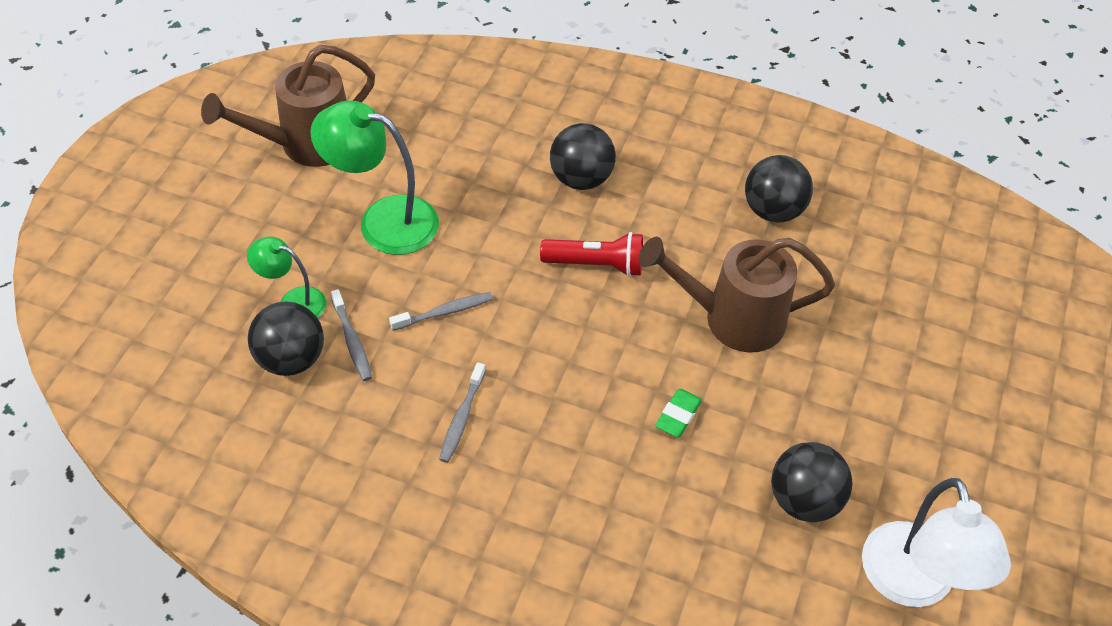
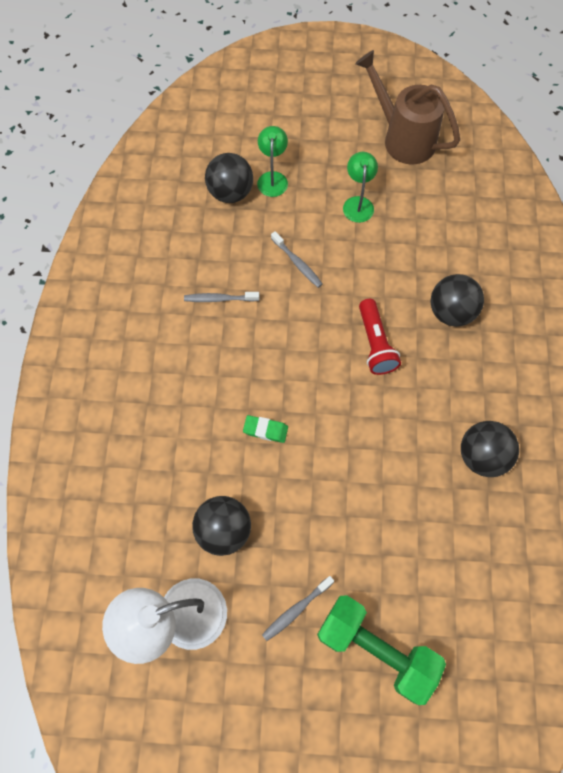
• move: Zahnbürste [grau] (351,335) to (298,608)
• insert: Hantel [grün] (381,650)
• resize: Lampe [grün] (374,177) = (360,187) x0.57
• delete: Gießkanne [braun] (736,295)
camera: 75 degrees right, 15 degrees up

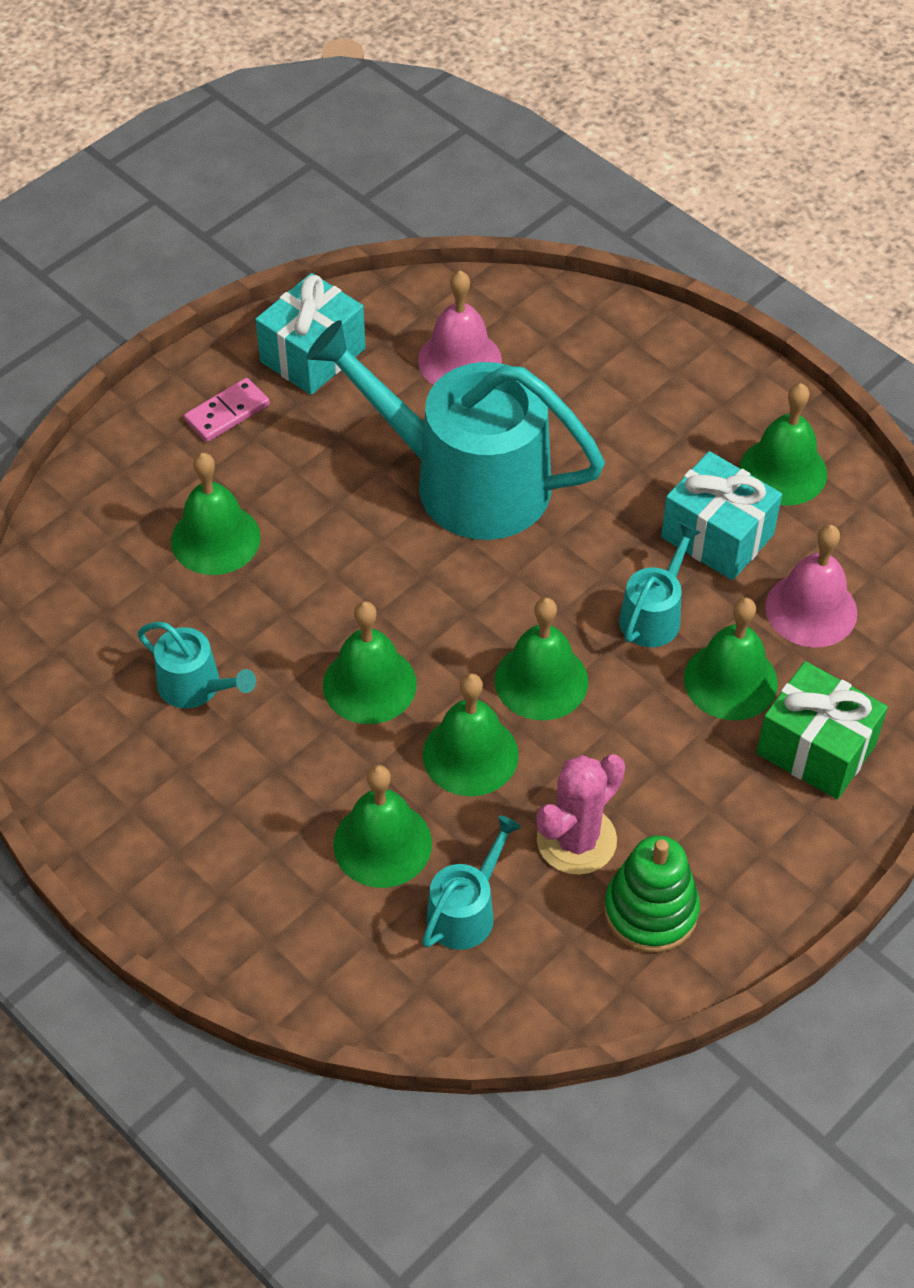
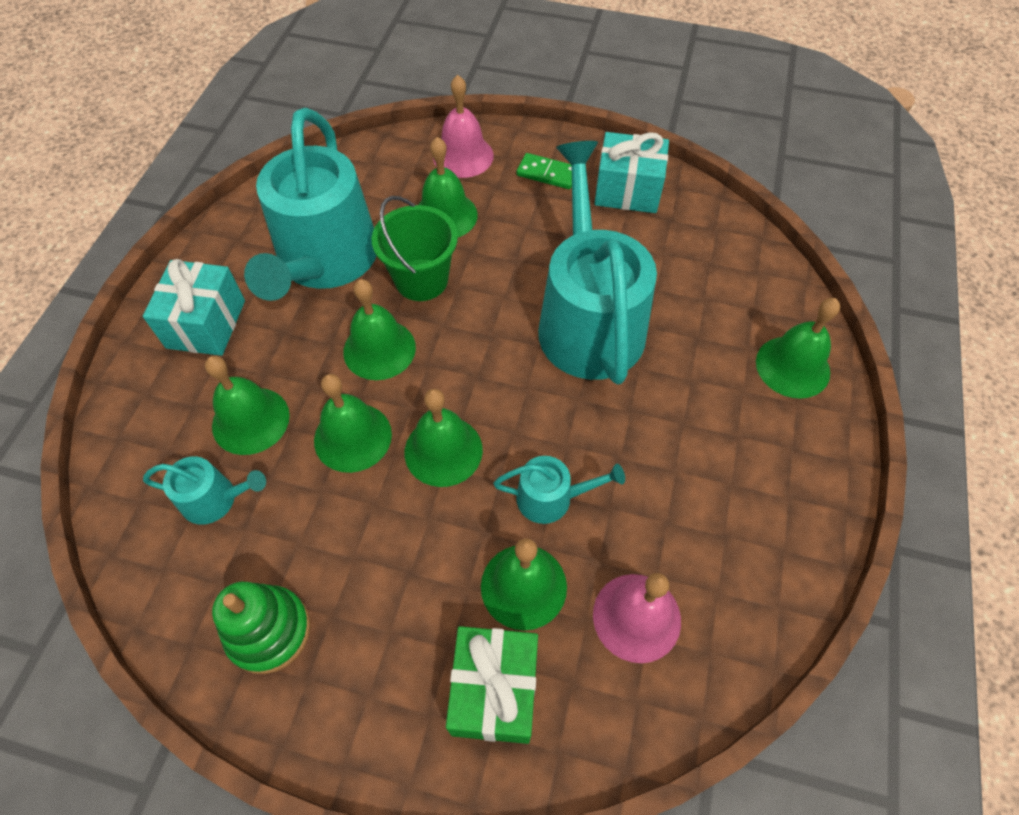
• move: Geschenk [türkis] (721,515) to (194,307)
• resize: Gießkanne [türkis] (196,665) = (310,204) x2.27
• insert: Eimer [grün] (414,248)
• move: Glocke [rosa] (460,328) to (463,126)
• recolor: Dominostein [rosa] (227,410) to Dominostein [grün] (544,171)
• move: Glocke [grün] (783,444) to (798,348)
• delete: Kaktus [rosa] (580,814)
camera: 60 degrees right, 5 degrees up

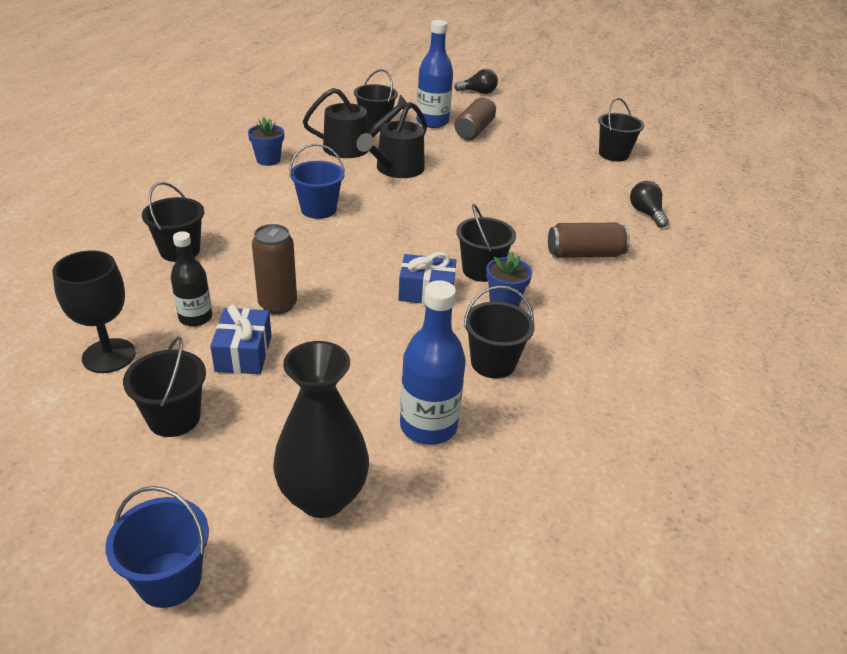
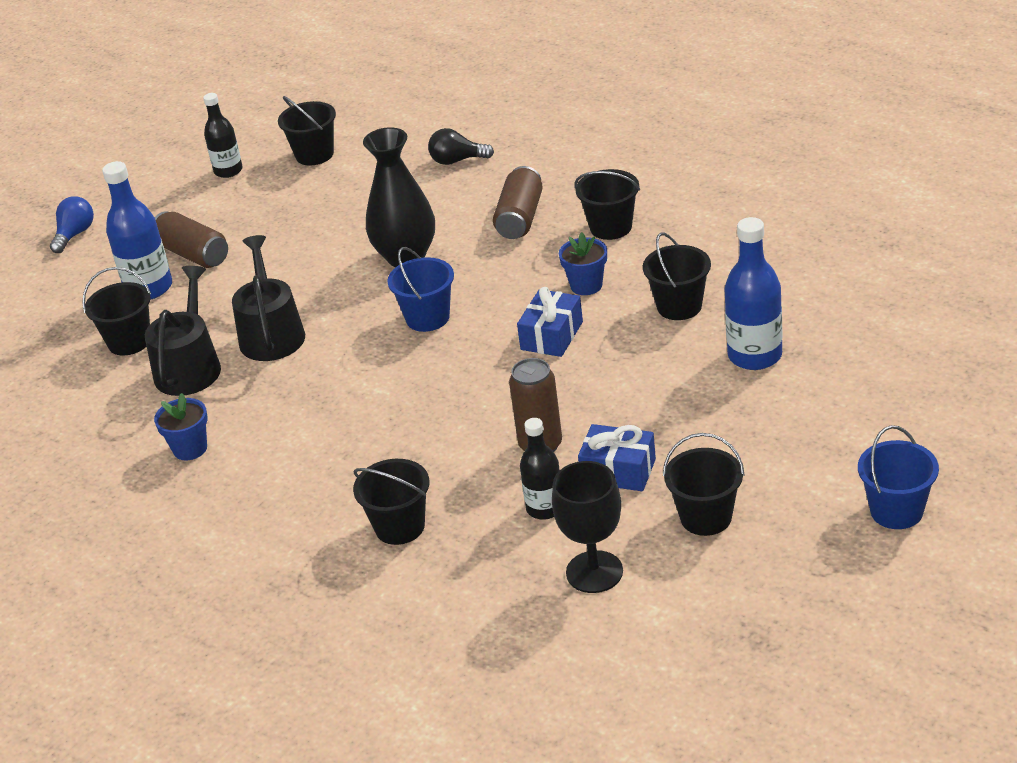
• recolor: Glühbirne [schwarz] (476,81) to Glühbirne [blau] (72,224)
• insert: Flasche [schwarz] (223,135)
• rotate: Gießkanne [schwarz] (391,140) = (268,298) 150 degrees counterclockwise
• move: Vase [schwarz] (321,429) to (399,197)
• move: Eimer [blau] (317,181) to (420,289)
• move: Eimer [schwarz] (486,243) to (607,204)
camera: 65 degrees left, 0 degrees up

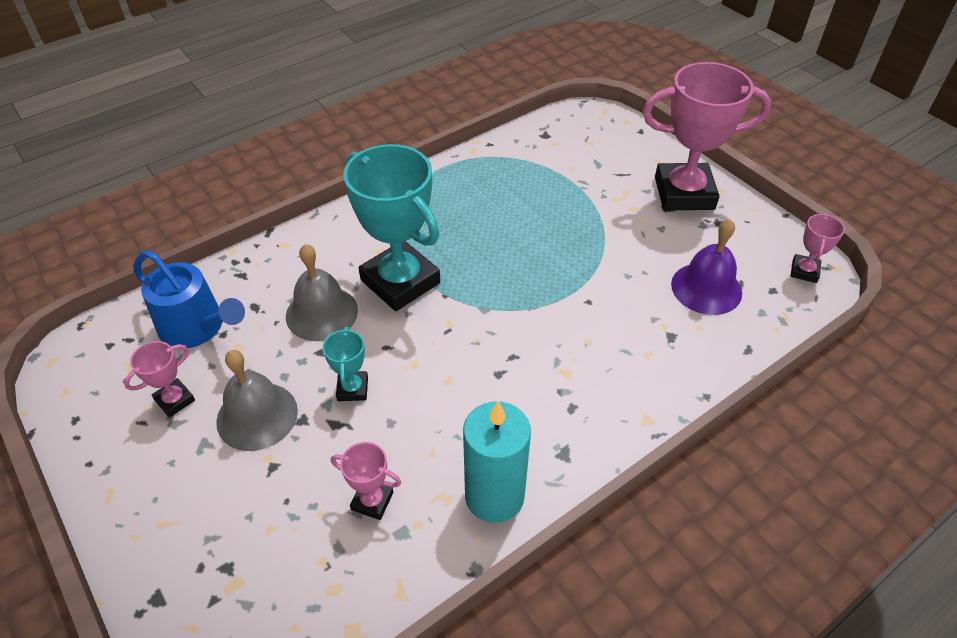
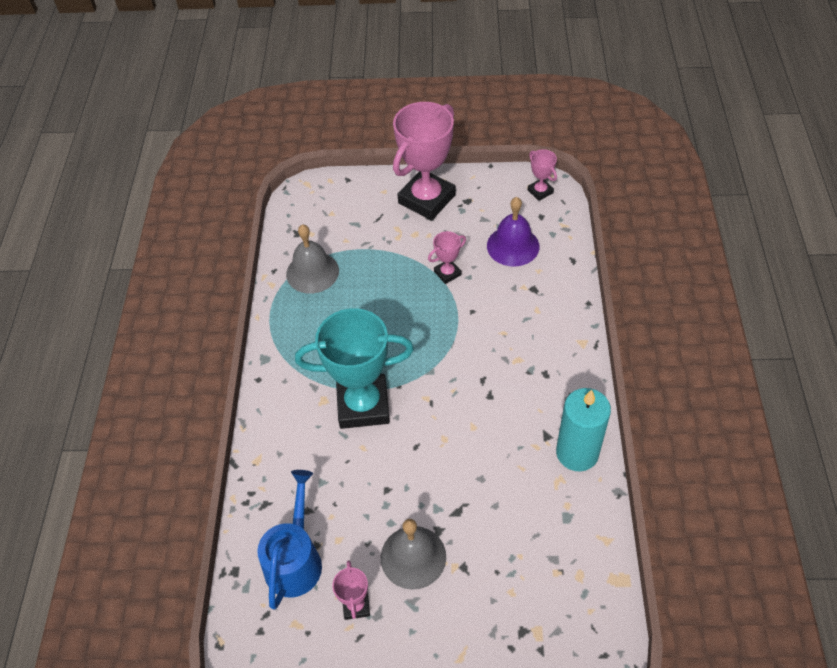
• rotate: Gießkanne [blau] (189,299) = (289,540) 60 degrees counterclockwise
• move: Glocke [grau] (322,292) to (312,259)
• move: Pokal [rosa] (366,481) to (447,257)
• delete: Pokal [türkis] (345,364)
camera: 50 degrees left, 5 degrees up

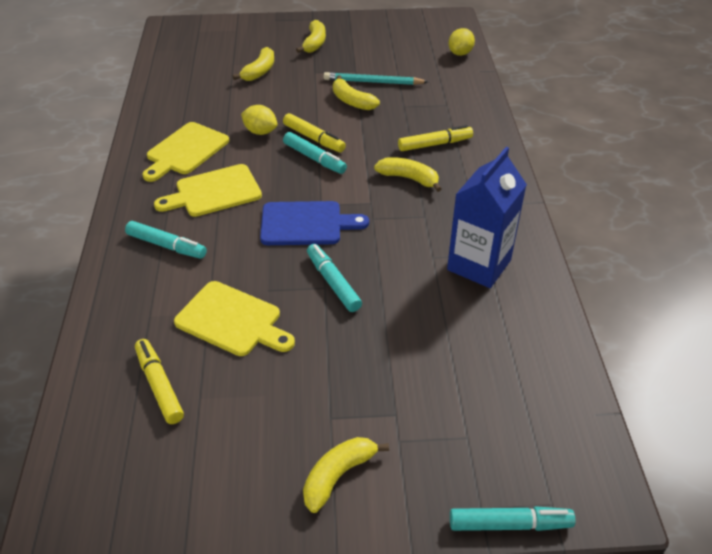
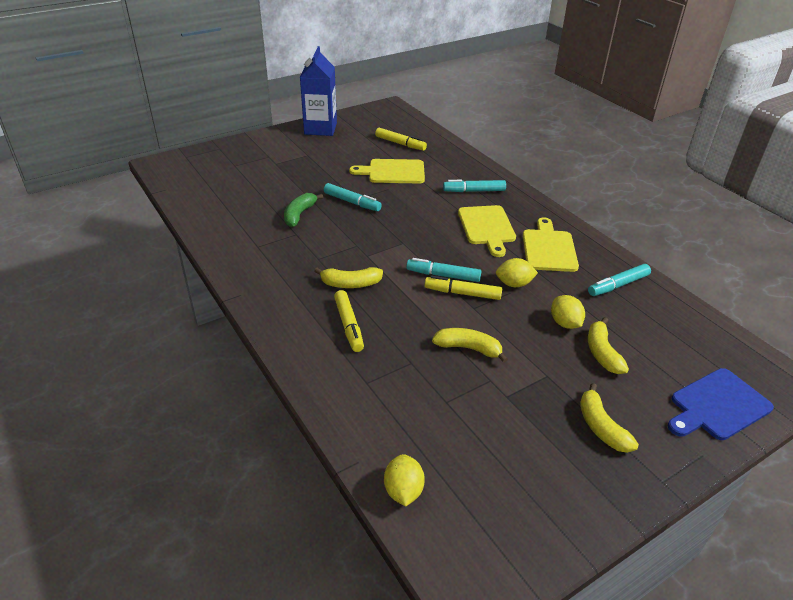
• insert: Banane [grün] (303,210)
• move: Getränkekarton [blau] (487,217) to (318,91)
• rotate: Filzstift [gelb] (435,138) = (349,321) 60 degrees counterclockwise
• rotate: Schneidebrett [gelb] (208,190) = (487,231) 135 degrees clockwise
• insert: Zitrone [gelb] (568,312)
• move: Filzstift [türkis] (512,518) to (619,280)
• move: Schneidebrett [blau] (314,223) to (721,404)
• delete: Banane [gelb] (346,475)
• delete: Bleistift [türkis] (376,78)
camera: 150 degrees right, 5 degrees down

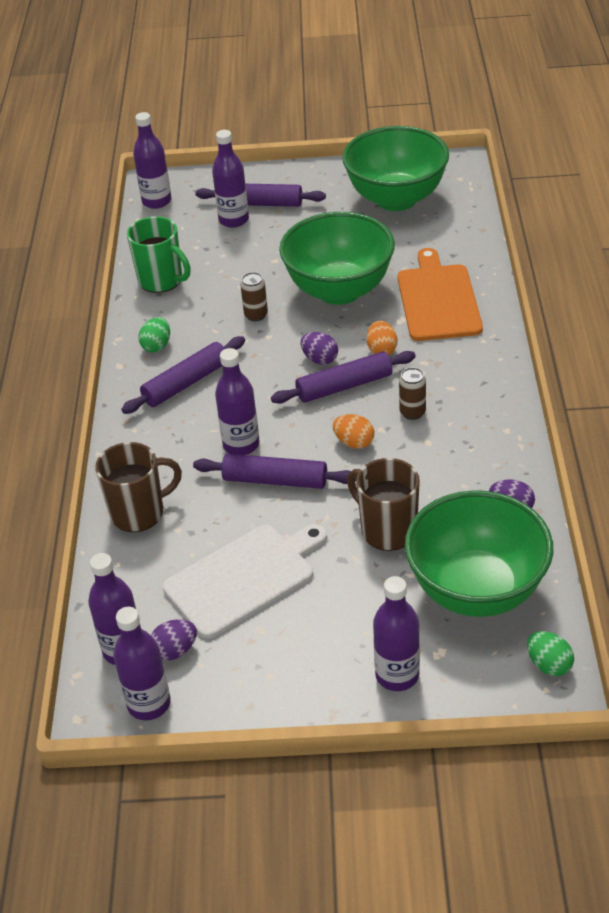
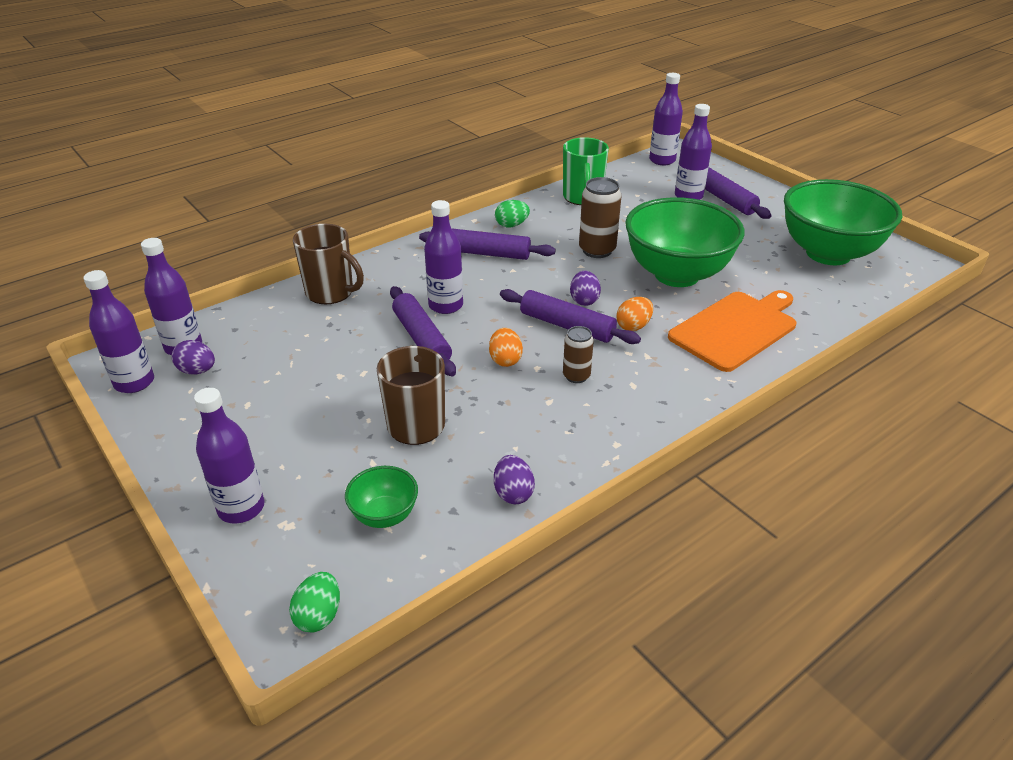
• resize: Schüssel [grün] (479,553) = (381,497) x0.45
• resize: Dose [braun] (254,296) = (600,217) x1.64
• delete: Schneidebrett [weiß] (245,581)
camera: 50 degrees right, 5 degrees down

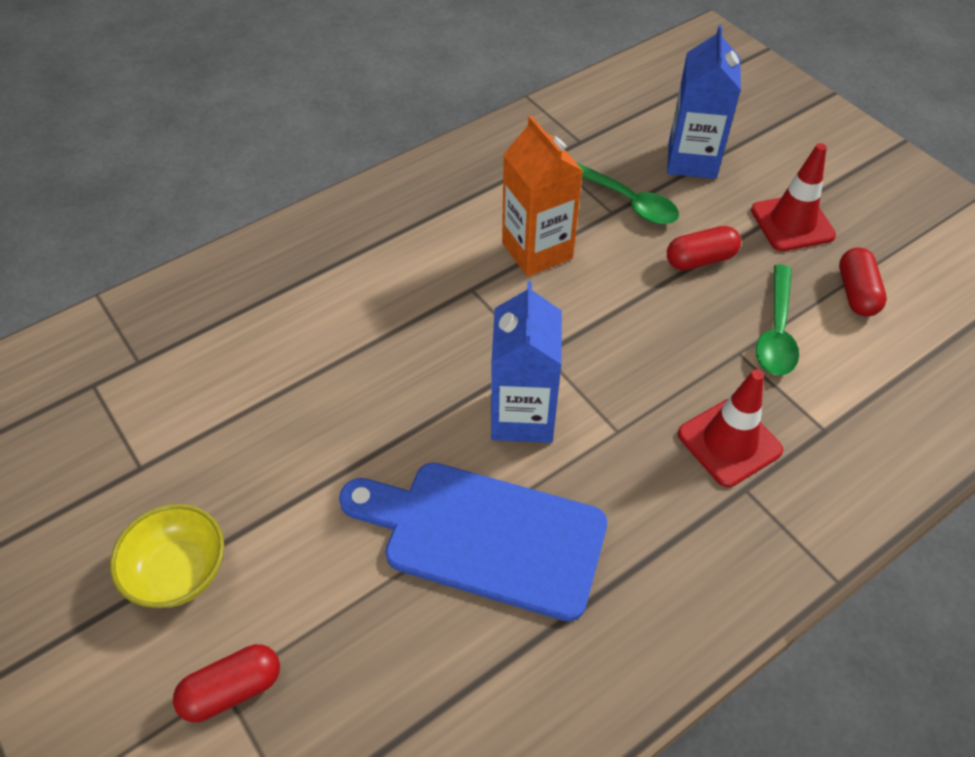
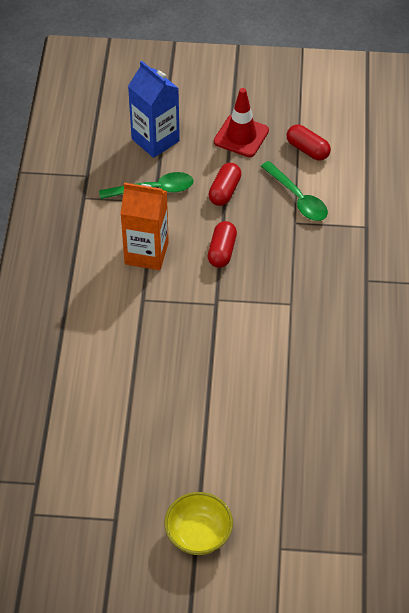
• move: Kapsel [rot] (226,683) to (222,244)
• delete: Schneidebrett [blau] (473,542)
• delete: Getränkekarton [blau] (526,362)
• delete: Leitkegel [rot] (730,428)
camera: 50 degrees left, 0 degrees up

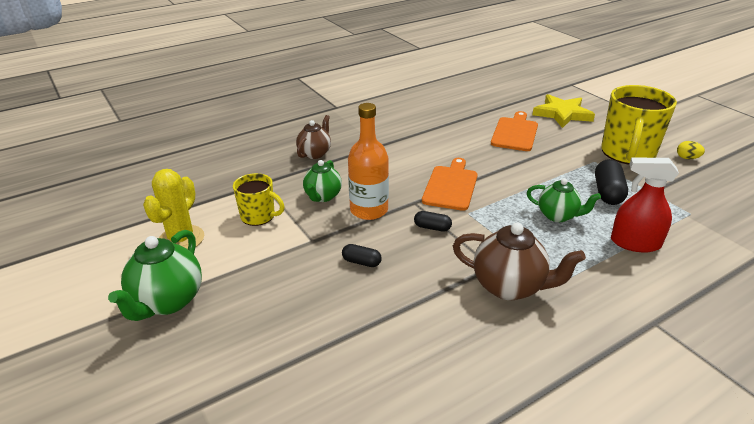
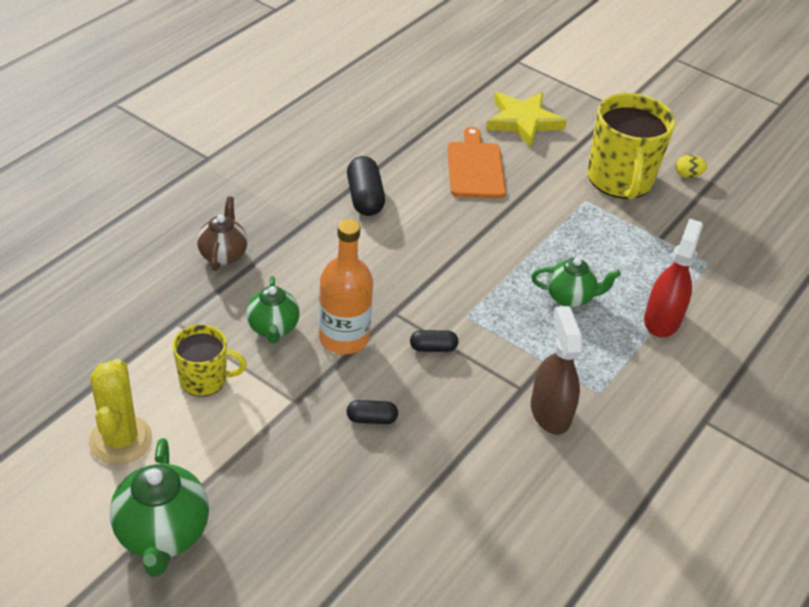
• move: Kapsel [schwarz] (611,182) to (366,186)
• replace: Teekanne [braun] (519,261) to Sprühflasche [braun] (557,370)
• rotate: Sprühflasche [rot] (645,204) = (673,277) 120 degrees clockwise
• delete: Schneidebrett [orange] (450,184)
camera: 25 degrees left, 10 degrees up

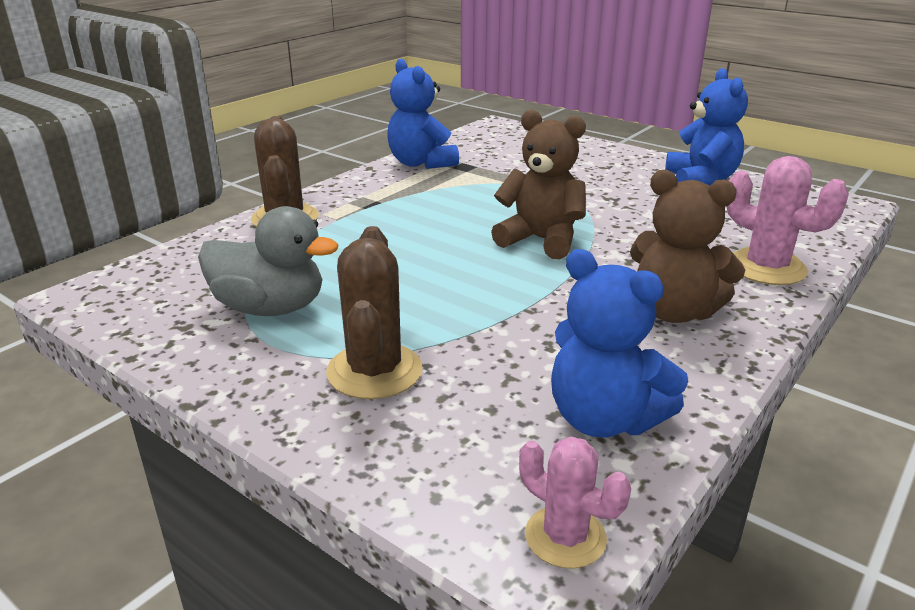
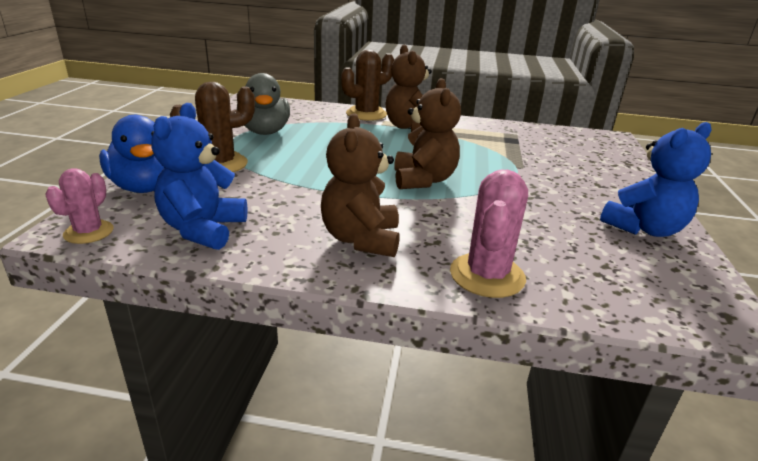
• insert: Ente [blau] (131,154)
• insert: Teddybär [braun] (408,88)
• delete: Teddybär [blau] (423,114)
camera: 60 degrees right, 0 degrees up

